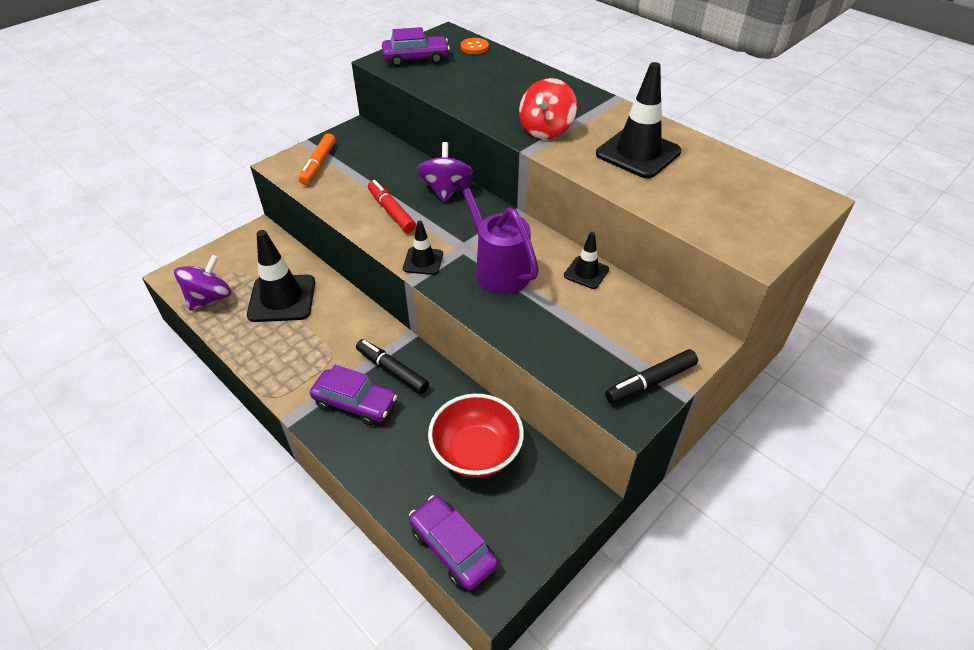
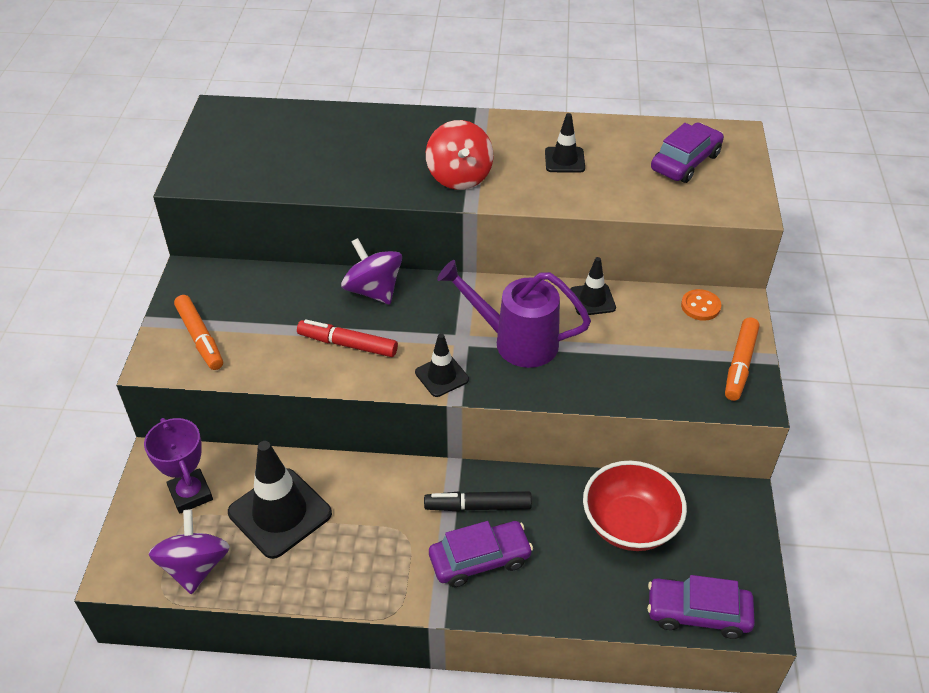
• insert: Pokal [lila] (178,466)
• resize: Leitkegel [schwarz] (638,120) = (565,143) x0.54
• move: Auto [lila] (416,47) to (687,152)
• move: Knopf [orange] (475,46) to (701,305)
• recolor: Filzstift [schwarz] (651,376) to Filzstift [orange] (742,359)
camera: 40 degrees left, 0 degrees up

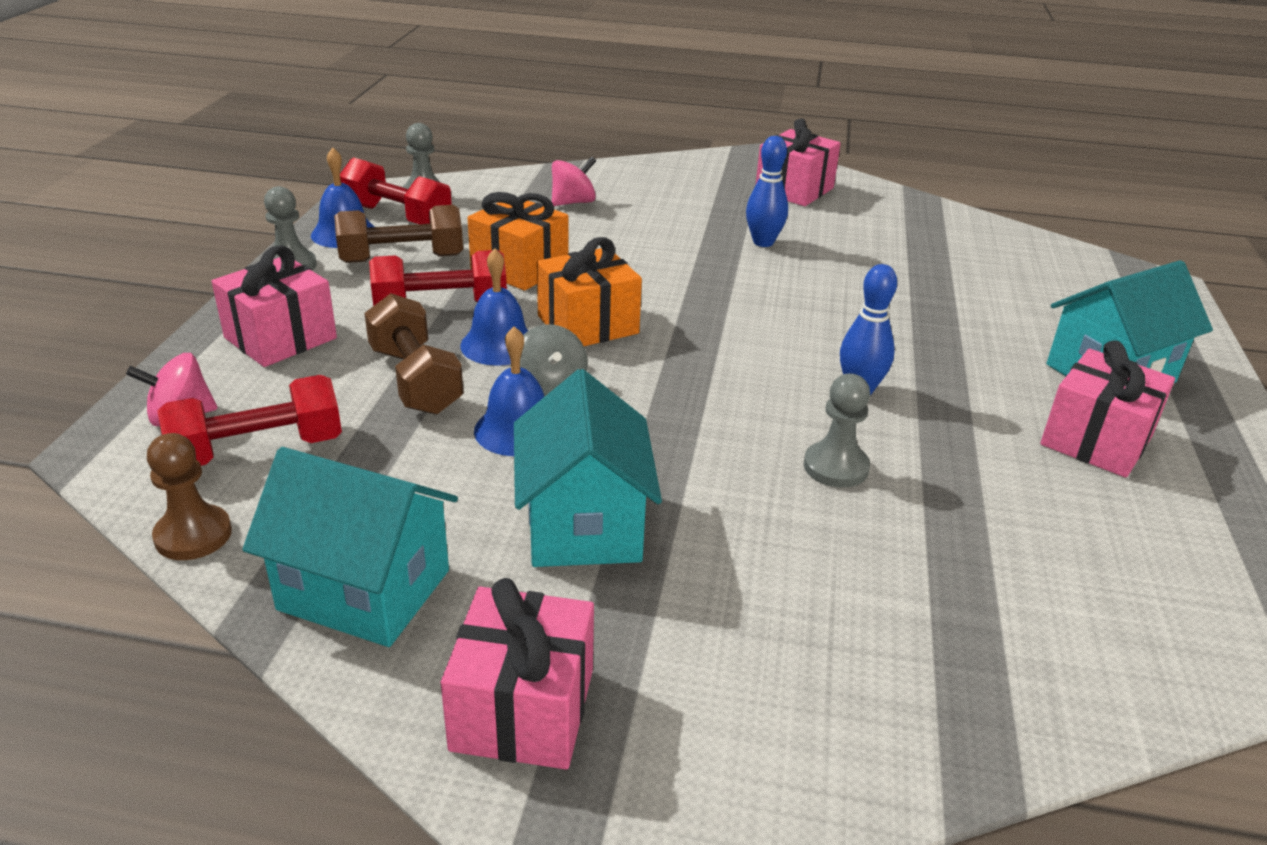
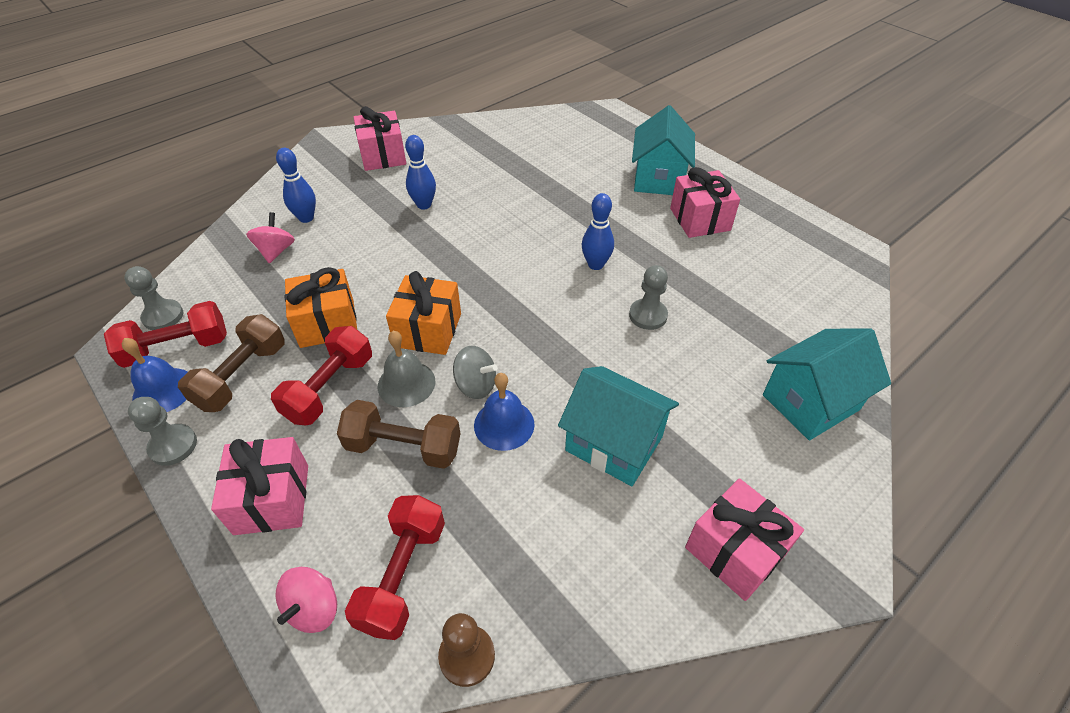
• insert: Bowlingkegel [blau] (296,185)
• recolor: Glocke [blau] (494,307) to Glocke [grau] (406,369)
• move: Haus [türkis] (350,547) to (827,384)
camera: 50 degrees left, 15 degrees up

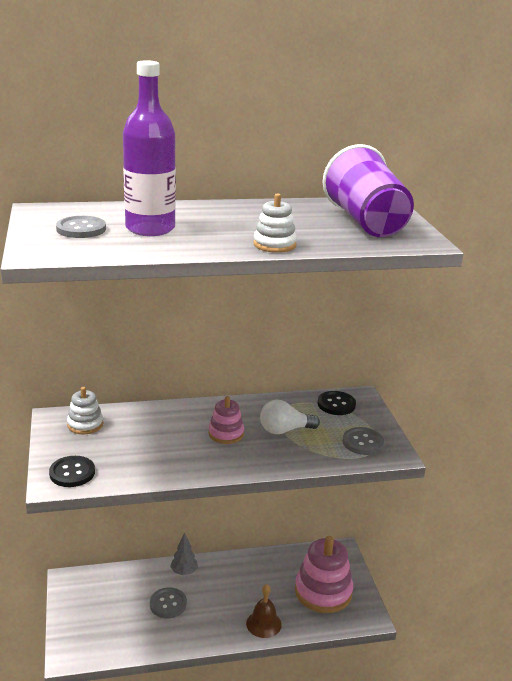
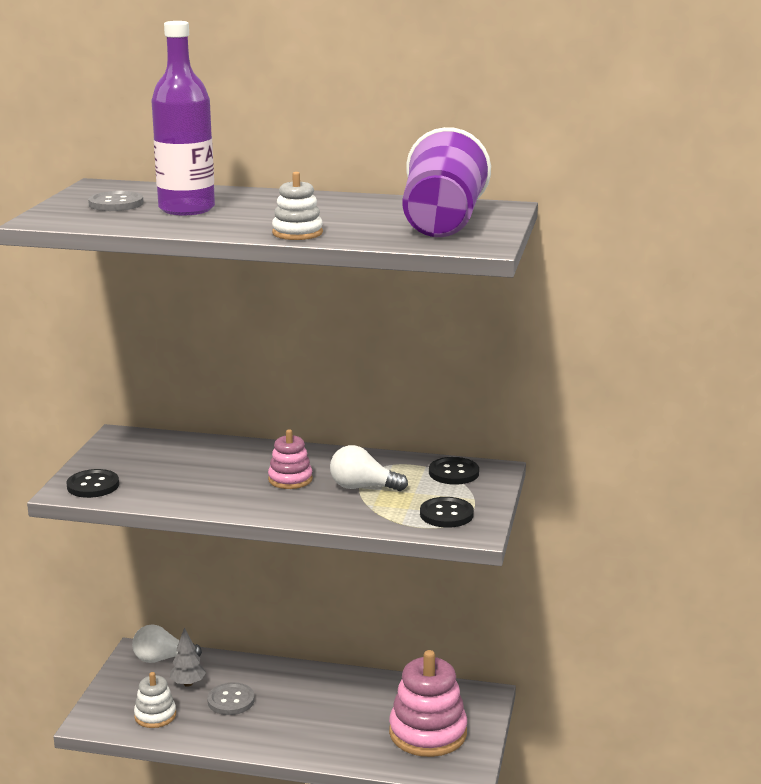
• insert: Glühbirne [weiß] (167,644)
• move: Stapelspielzeug [weiß] (85,410) to (155,700)
• move: Baum [grau] (184,554) to (188,657)
• recolor: Knopf [grau] (363,441) to Knopf [schwarz] (447,512)
• delete: Glocke [braun] (264,611)
camera: 25 degrees right, 5 degrees down

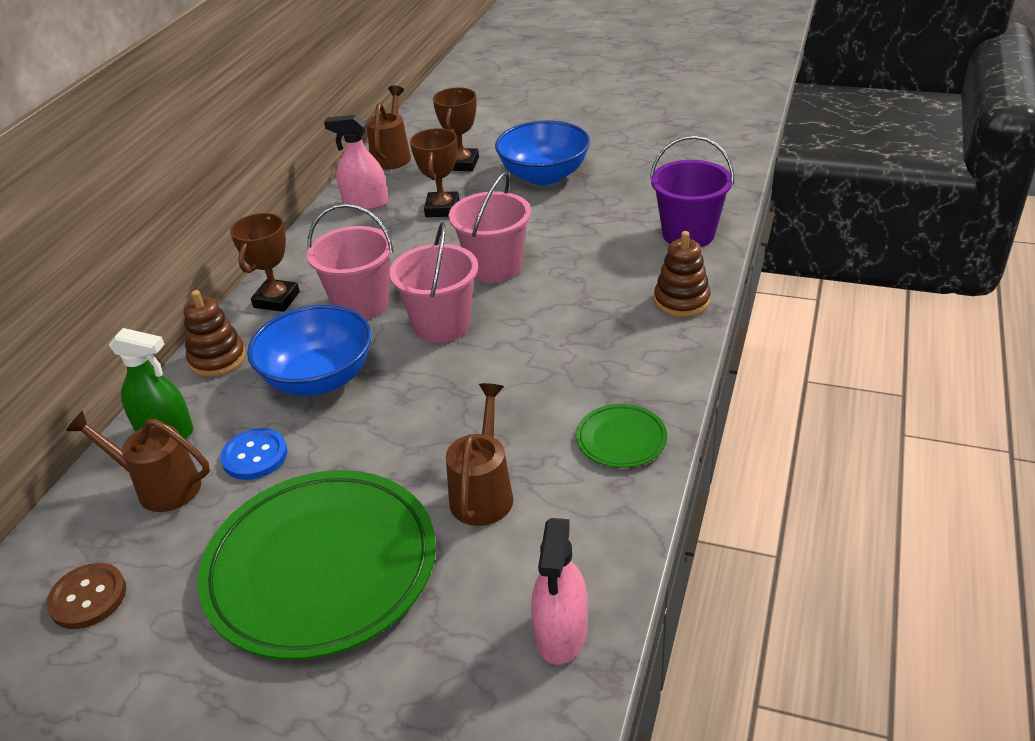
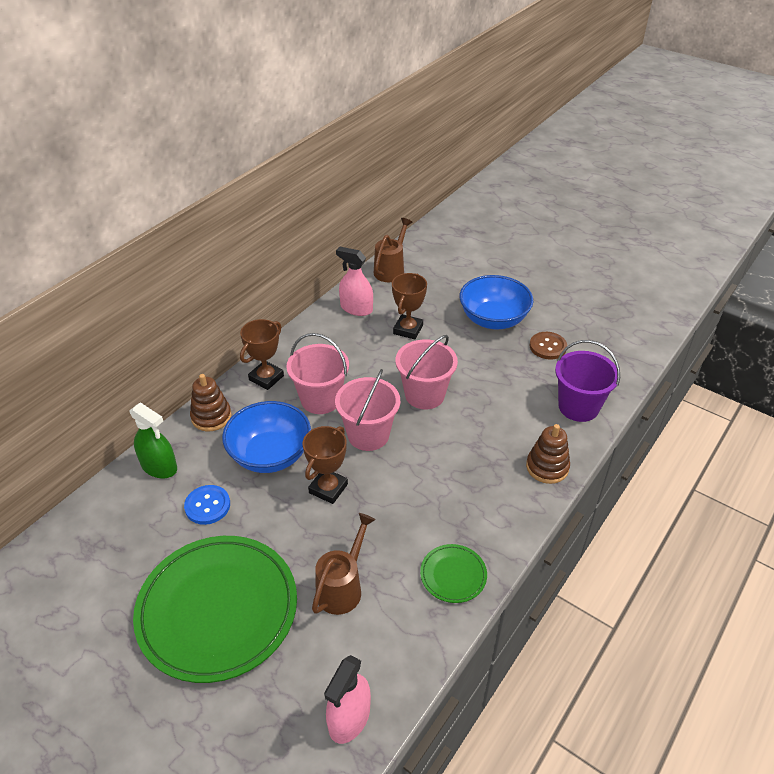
• move: Pokal [braun] (456,129) to (325,465)
• move: Knopf [braun] (86,596) to (548,346)
• delete: Gießkanne [braun] (138,461)
camera: 15 degrees right, 5 degrees up

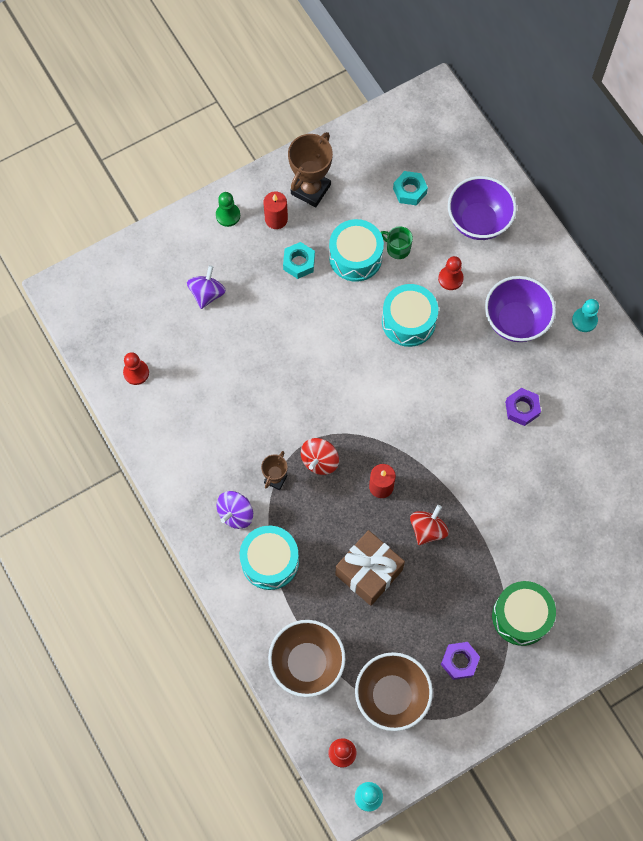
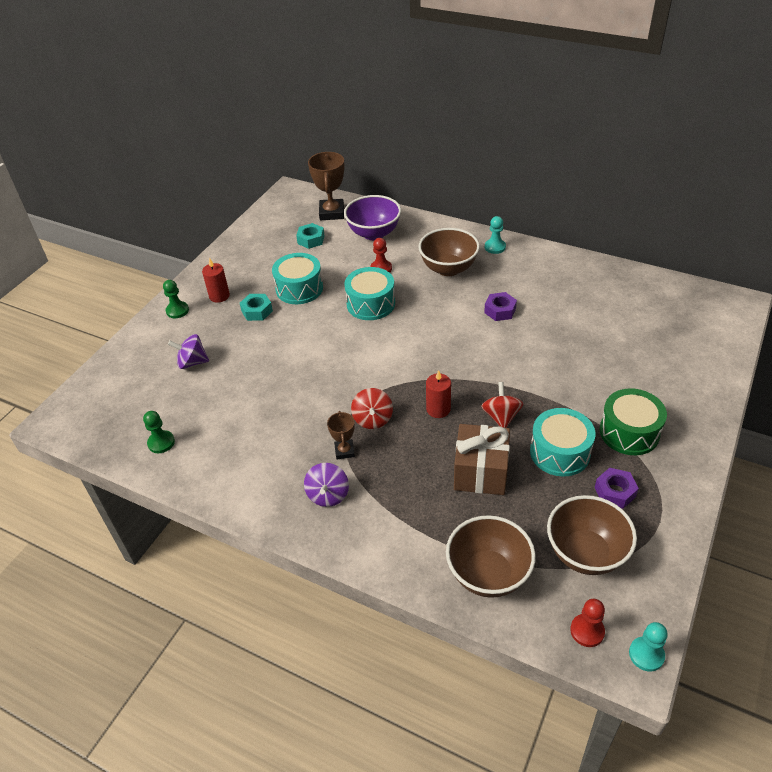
• recolor: Bauer [rot] (136,368) to Bauer [grün] (159,432)
• rotate: Kreisel [lila] (206,287) = (188,351) 75 degrees counterclockwise
• move: Pokal [braun] (310,169) to (326,186)
• recolor: Schüssel [lila] (520,309) to Schüssel [braun] (449,252)
• move: Trommel [türkis] (269,558) to (562,442)
• delete: Tasse [grün] (397,242)
camera: 30 degrees left, 25 degrees down

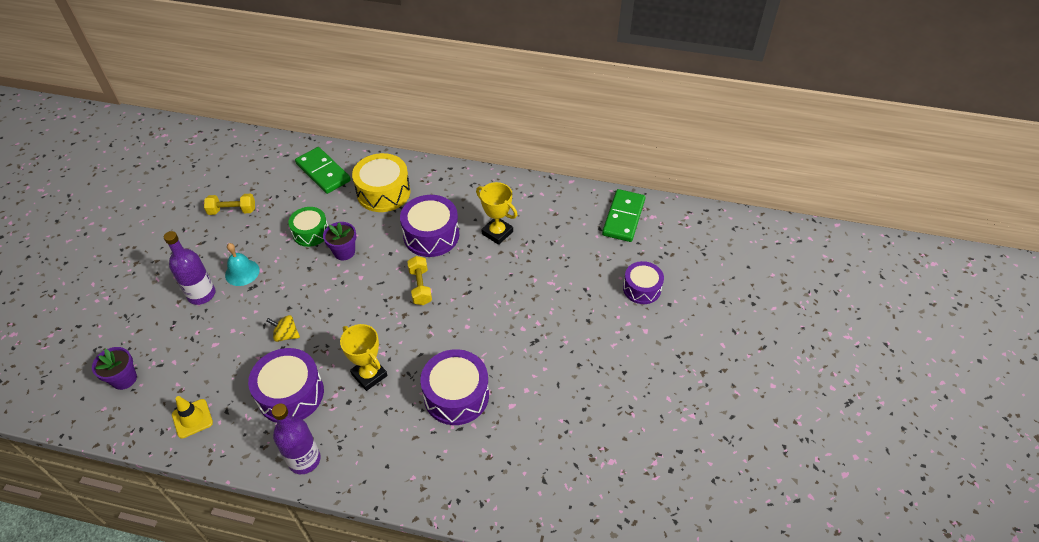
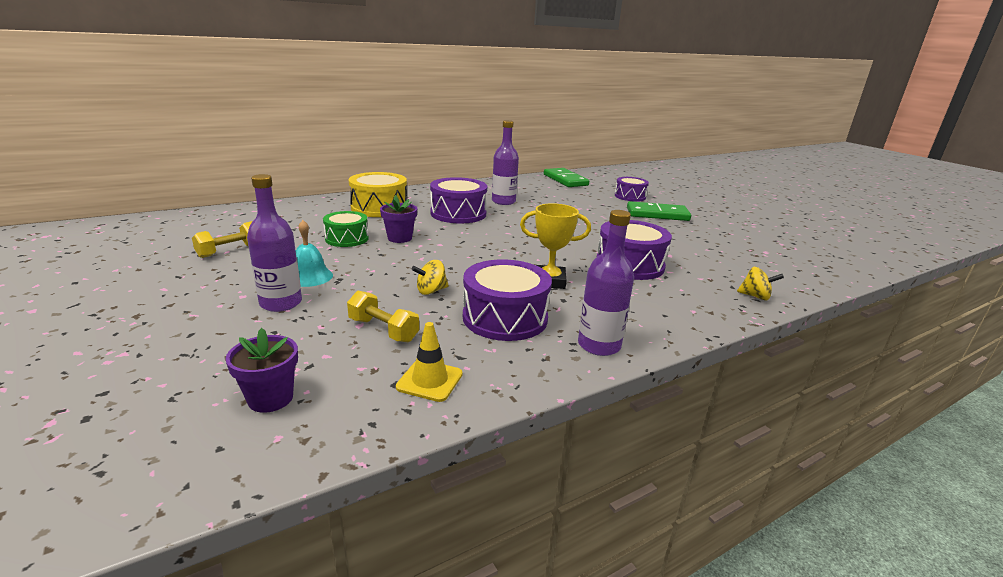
• move: Hantel [gelb] (419,280) to (383,316)
• replace: Pokal [gelb] (496,213) to Flasche [lila] (505,162)
• move: Dominostein [grün] (323,170) to (659,211)
• insert: Kreisel [gelb] (760,283)
camera: 45 degrees left, 25 degrees down

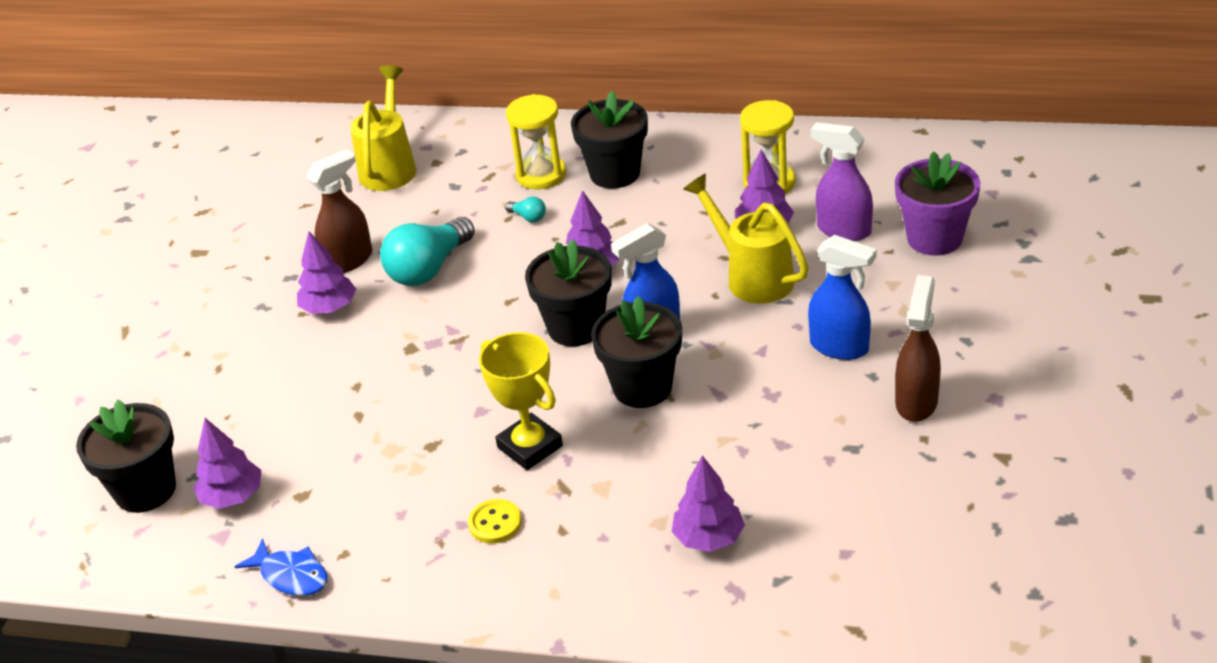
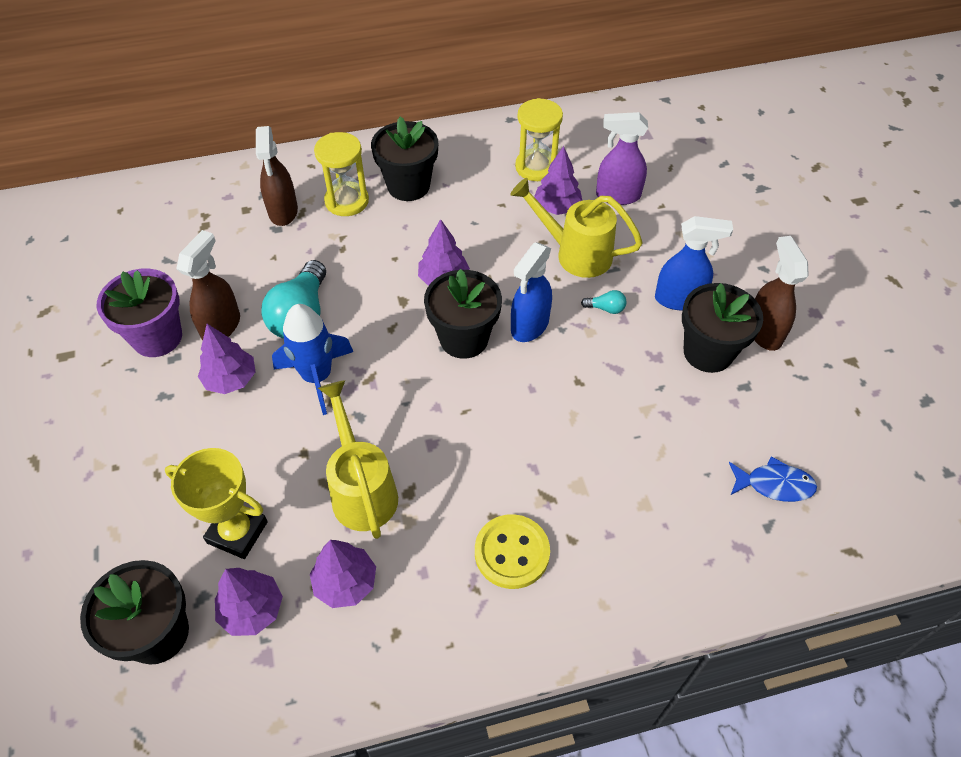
• move: Blumentopf [lila] (937,203) to (139,313)
• move: Pokal [gelb] (521,401) to (216,503)
• insert: Sprühflasche [braun] (277,176)
• insert: Rakete [blau] (312,359)
• move: Baum [lila] (708,503) to (343,574)
• move: Gießkanne [gelb] (383,128) to (358,459)
• resize: Knopf [gelb] (495,521) = (512,551) x1.55
• move: Glühbirne [türkis] (525,209) to (603,302)
• move: Blumentopf [schwarz] (636,352) to (722,328)
• move: Fisch [blau] (280,567) to (773,479)
camera: 30 degrees left, 15 degrees up

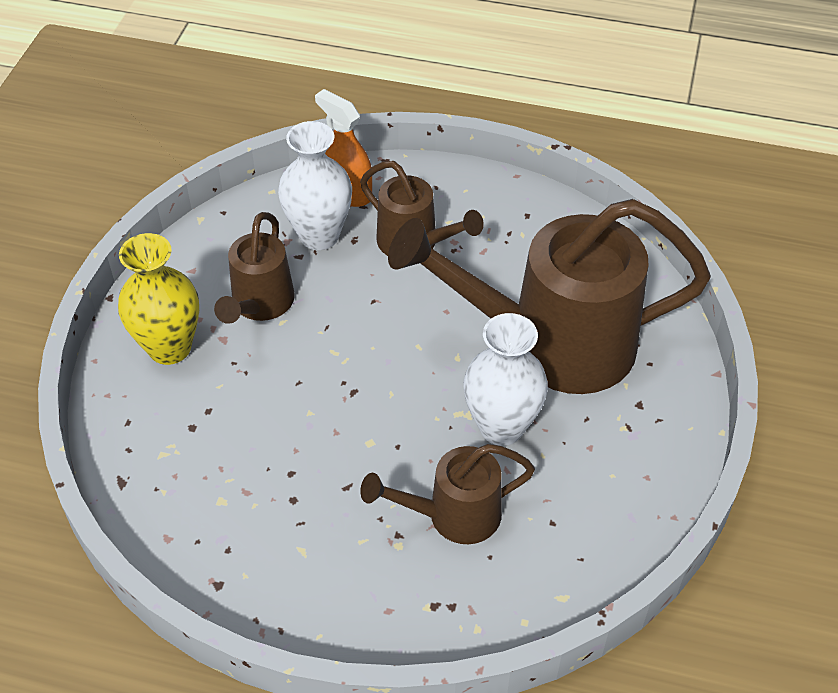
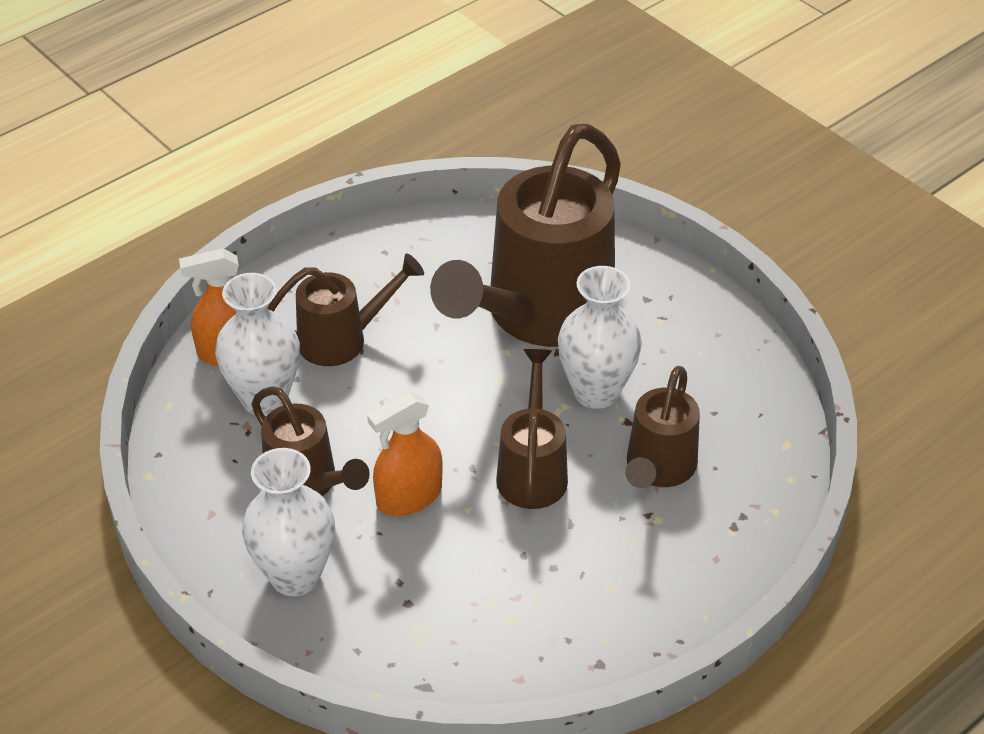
• recolor: Vase [gelb] (158,299) to Vase [weiß] (288,522)
• insert: Sprühflasche [orange] (405,454)
• insert: Gießkanne [braun] (532,429)
camera: 55 degrees left, 5 degrees down

